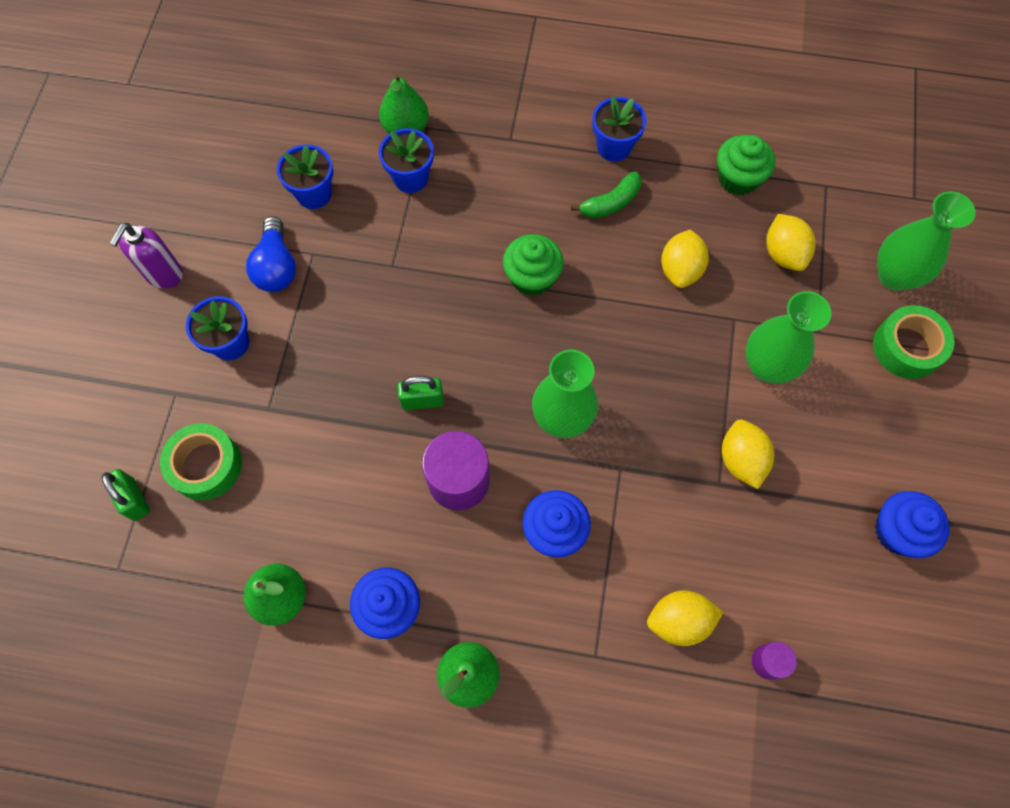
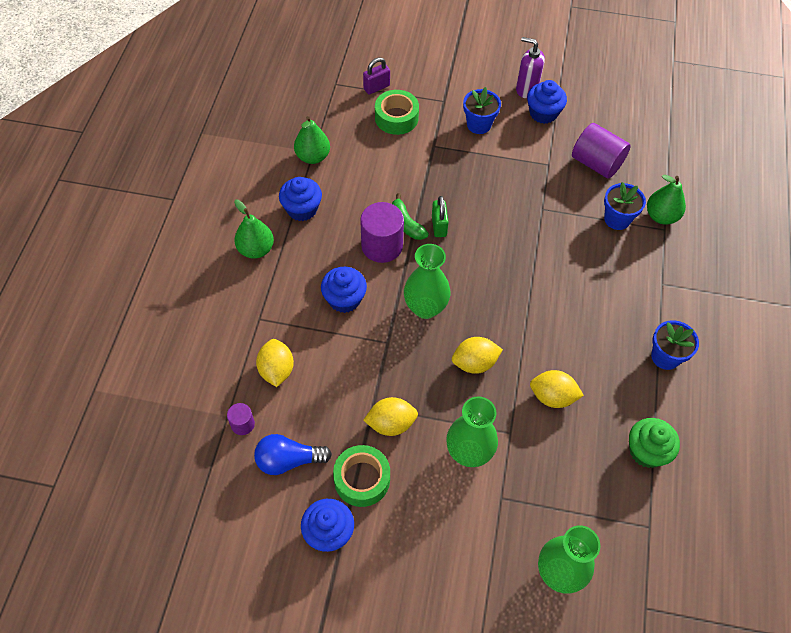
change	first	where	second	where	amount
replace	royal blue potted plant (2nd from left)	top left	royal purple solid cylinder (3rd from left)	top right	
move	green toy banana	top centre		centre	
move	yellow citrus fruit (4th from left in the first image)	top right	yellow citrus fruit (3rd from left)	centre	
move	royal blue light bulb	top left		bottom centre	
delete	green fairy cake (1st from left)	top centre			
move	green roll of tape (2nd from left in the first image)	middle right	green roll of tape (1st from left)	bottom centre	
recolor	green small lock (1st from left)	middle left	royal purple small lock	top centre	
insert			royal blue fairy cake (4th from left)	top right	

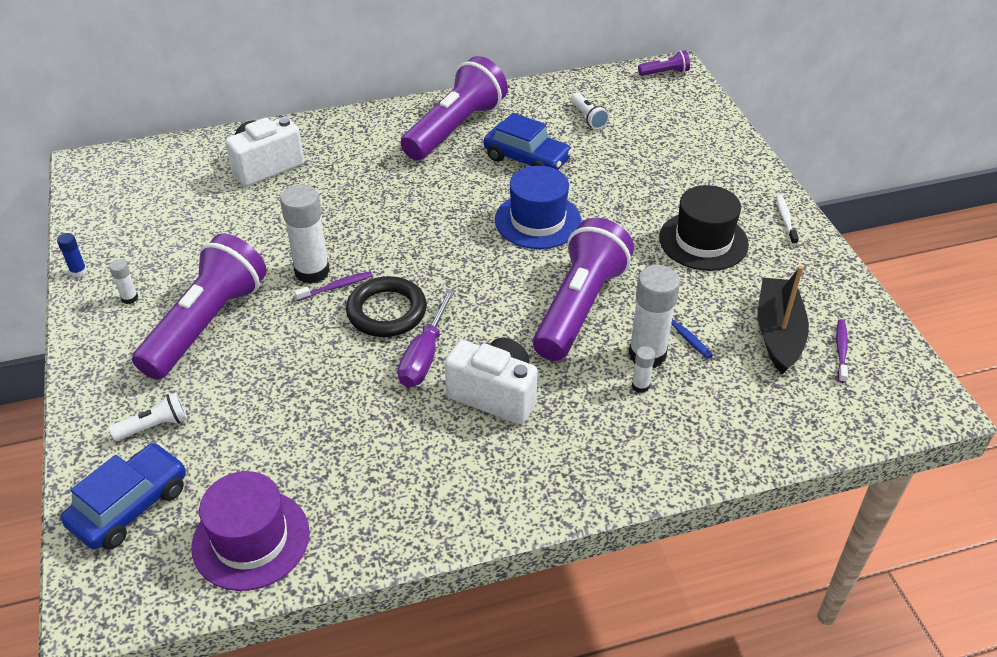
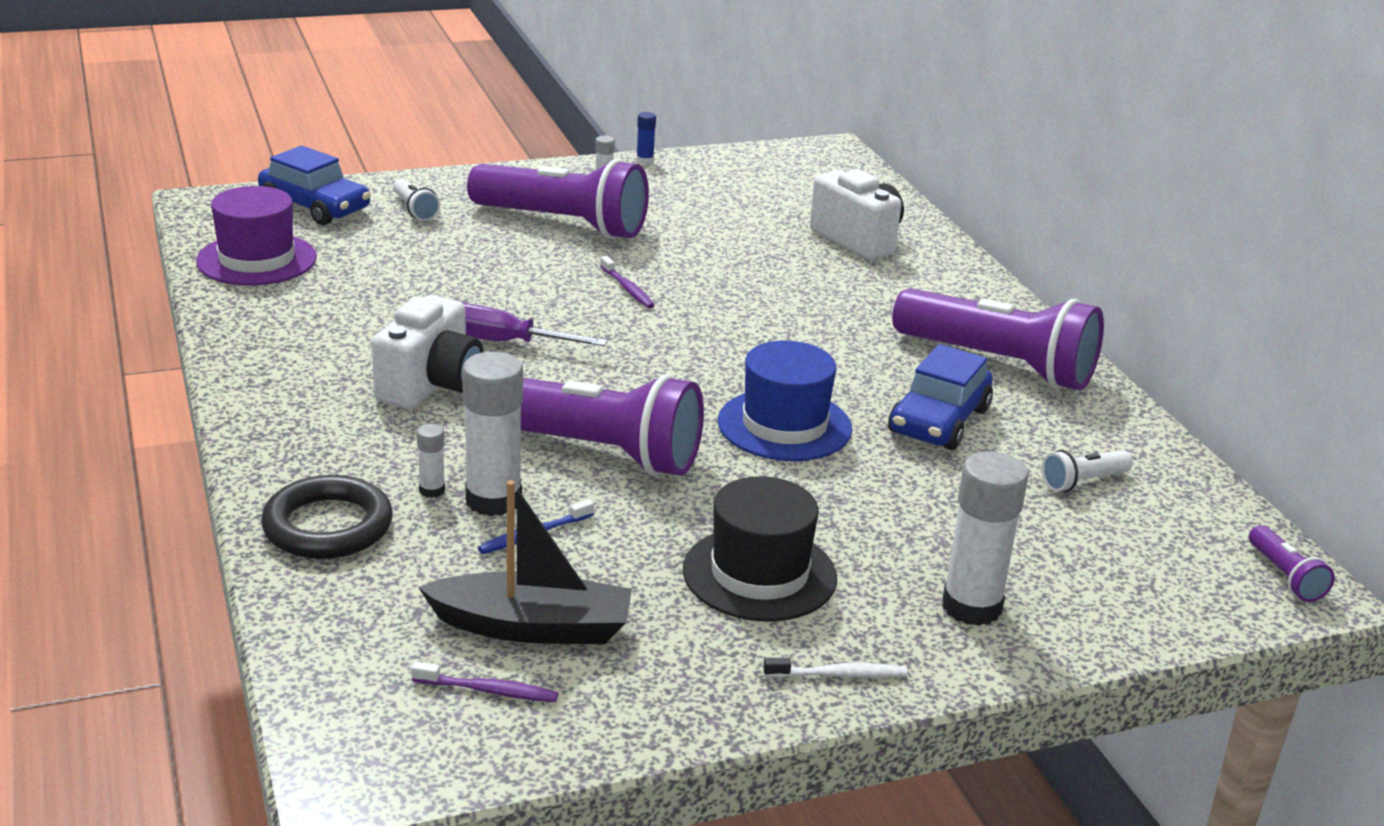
change	first	where	second	where	amount
move	pure white stick of glue (2nd from left in the first image)	middle left	pure white stick of glue (4th from left)	middle right	
move	jet-black ring	centre		middle left	

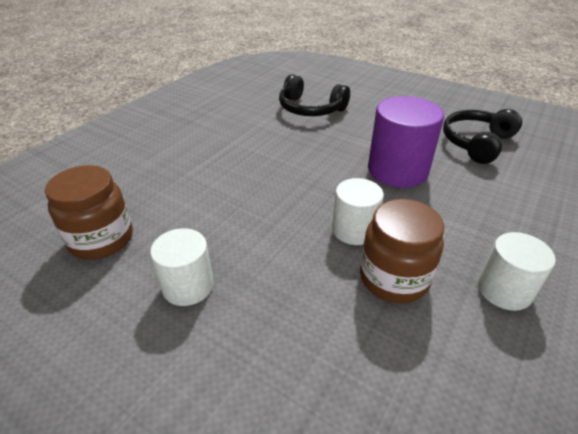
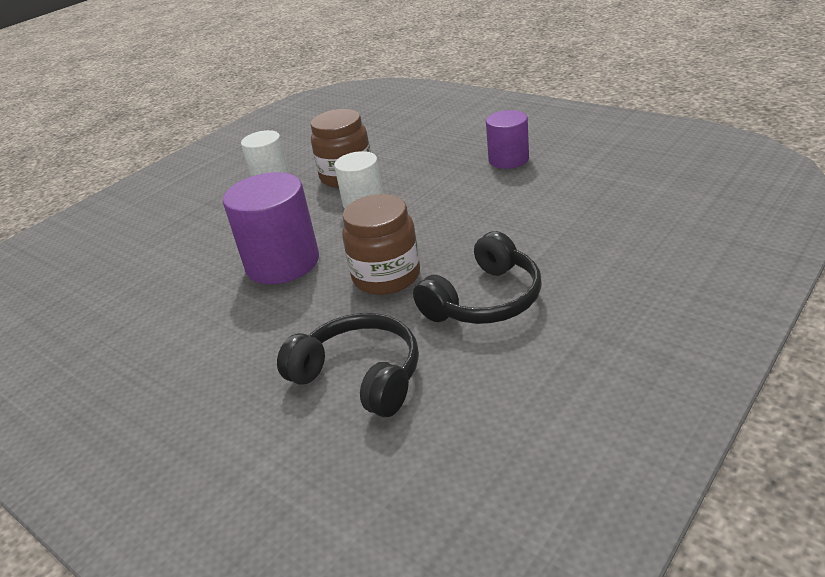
change	first	where	second	where	amount
move	jet-black headset (2nd from left)	top right		centre	
move	russet jar (1st from left in the first image)	middle left	russet jar (2nd from left)	centre	
recolor	pure white solid cylinder (1st from left)	middle left	royal purple solid cylinder (2nd from left)	top centre	

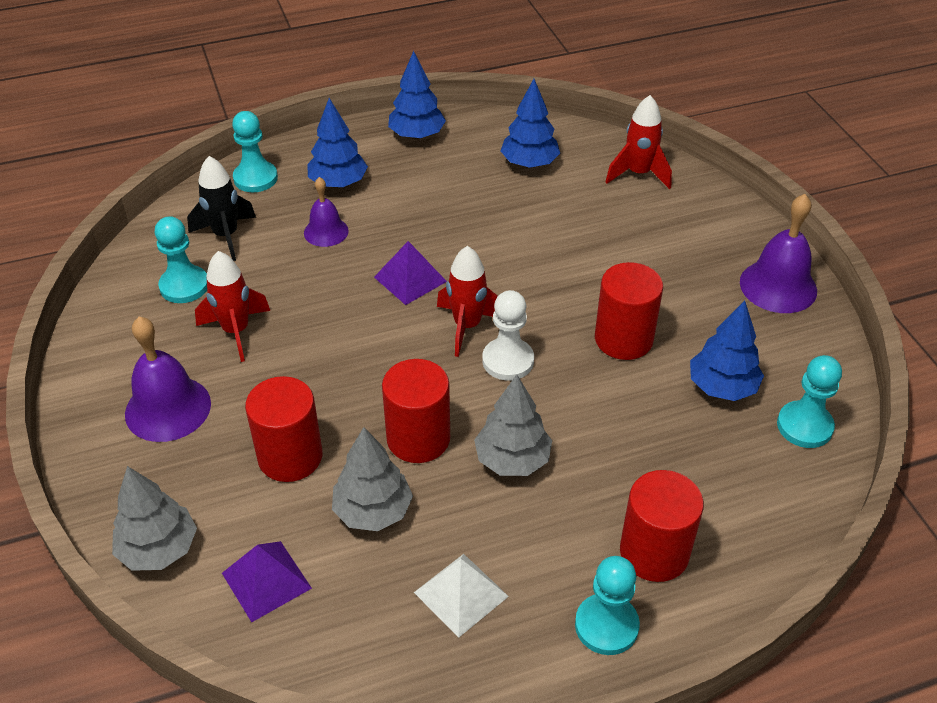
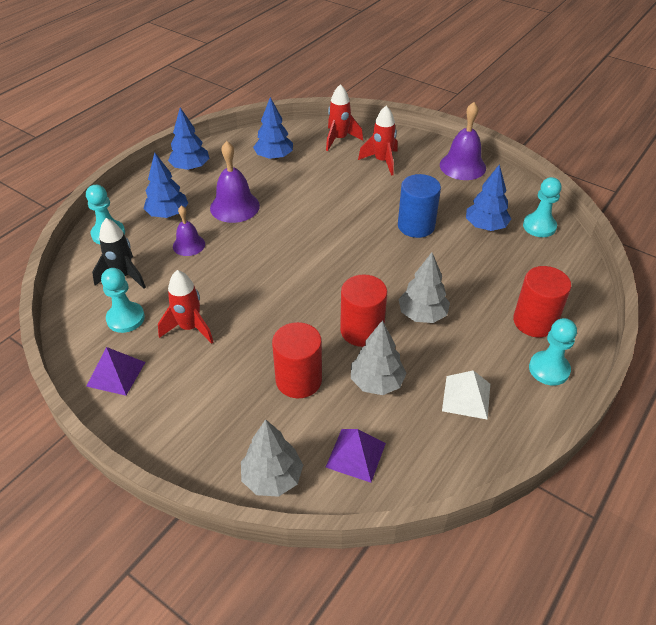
change	first	where	second	where	amount
move	royal purple solid pyramid (2nd from left in the first image)	centre	royal purple solid pyramid (1st from left)	middle left	
move	crimson toy rocket (2nd from left in the first image)	centre	crimson toy rocket (3rd from left)	top centre	
recolor	crimson solid cylinder (3rd from left)	middle right	royal blue solid cylinder	top centre	
delete	pure white pawn	centre			
move	royal purple school bell (1st from left in the first image)	middle left	royal purple school bell (2nd from left)	top centre	

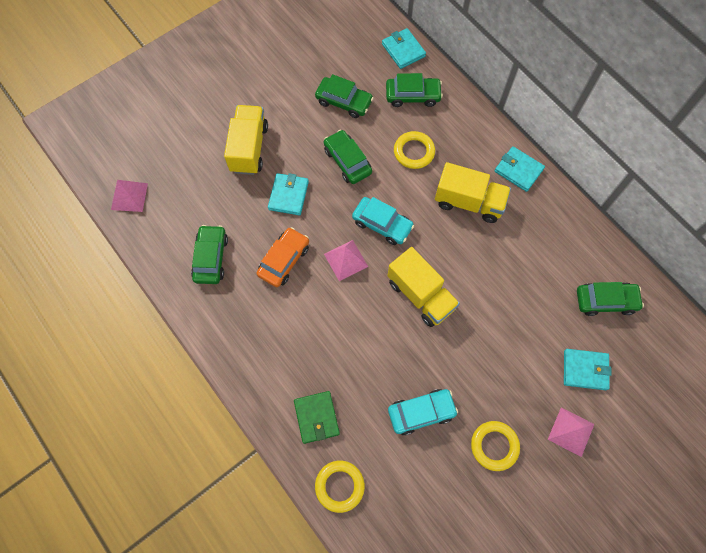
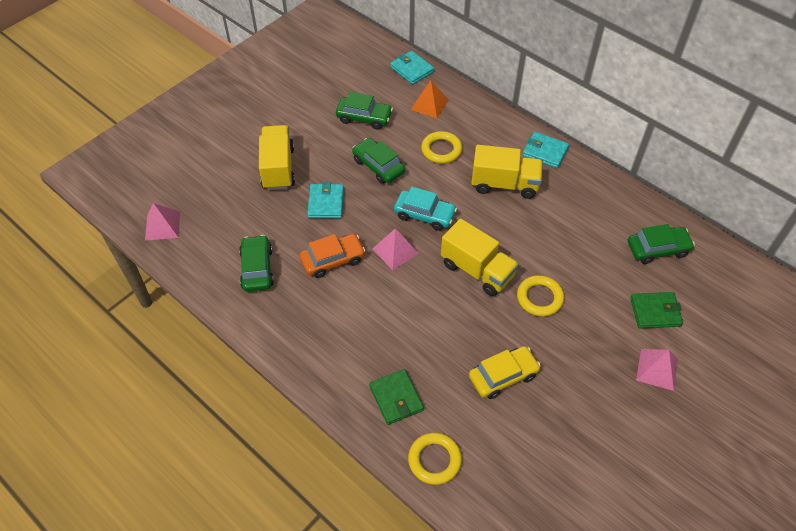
change	first	where	second	where	amount
replace	green toy car (4th from left)	top centre	orange solid pyramid	top centre	
rotate	orange toy car	centre		centre	45 degrees clockwise
recolor	teal wallet (4th from left)	bottom right	green wallet (2nd from left)	middle right	
recolor	teal toy car (2nd from left)	bottom centre	yellow toy car	bottom centre	
move	yellow ring (3rd from left)	bottom right		middle right	

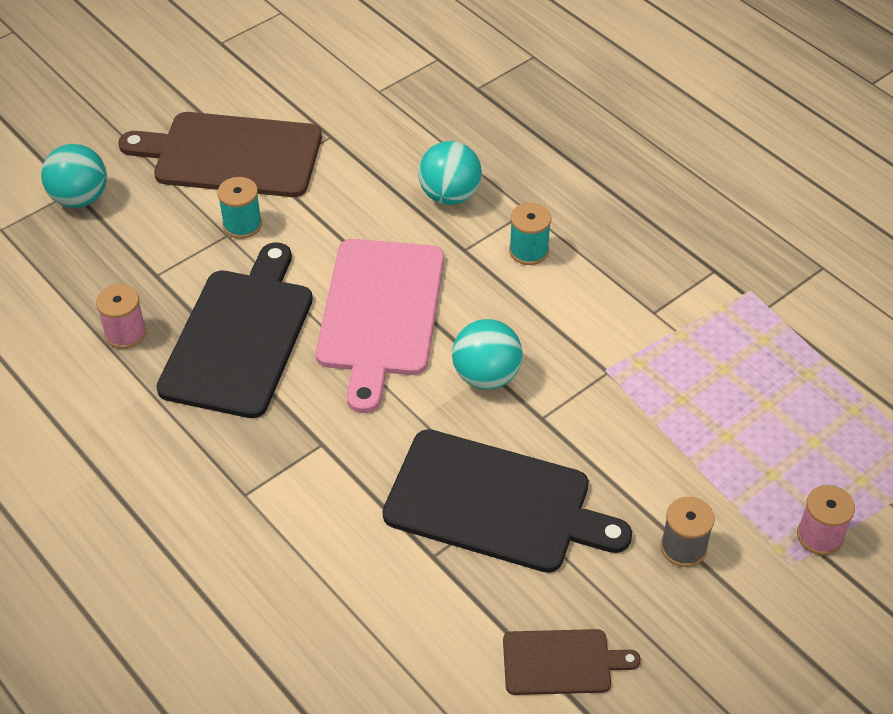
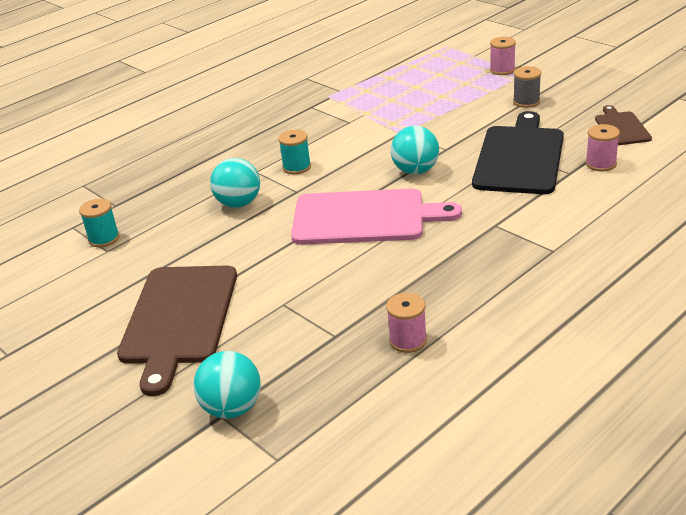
change	first	where	second	where	amount
move	teal spool (1st from left)	top left		middle left	
delete	jet-black chopping board (1st from left)	middle left			
insert			pink spool (3rd from left)	top right	

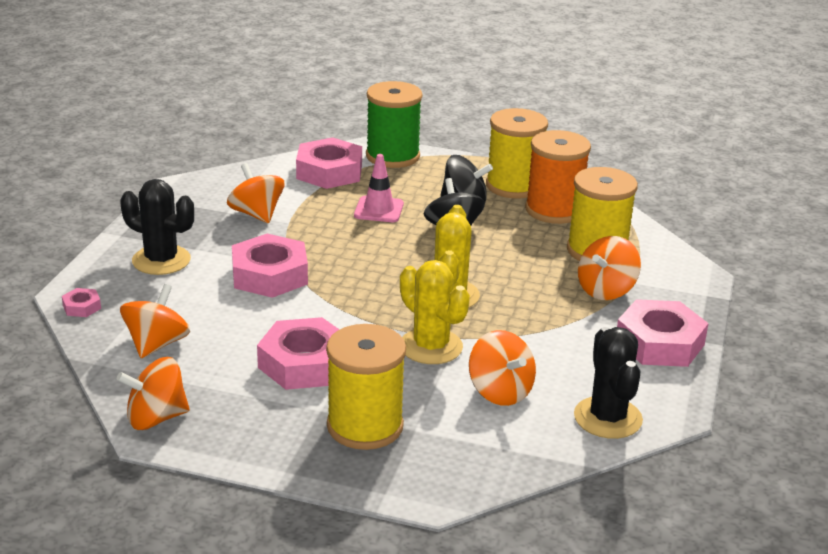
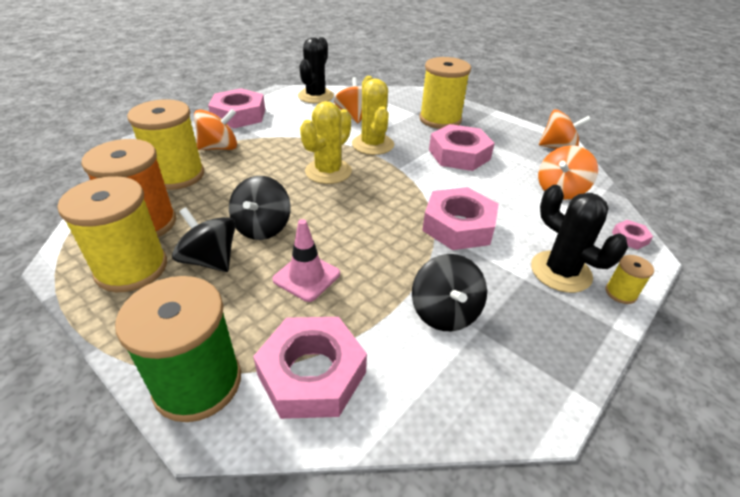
change	first	where	second	where	amount
recolor	orange whirligig (3rd from left)	middle left	jet-black whirligig (3rd from left)	centre	
insert			yellow spool (4th from left)	middle right	

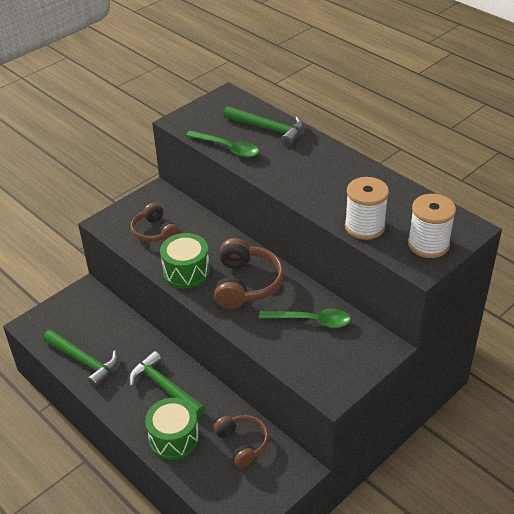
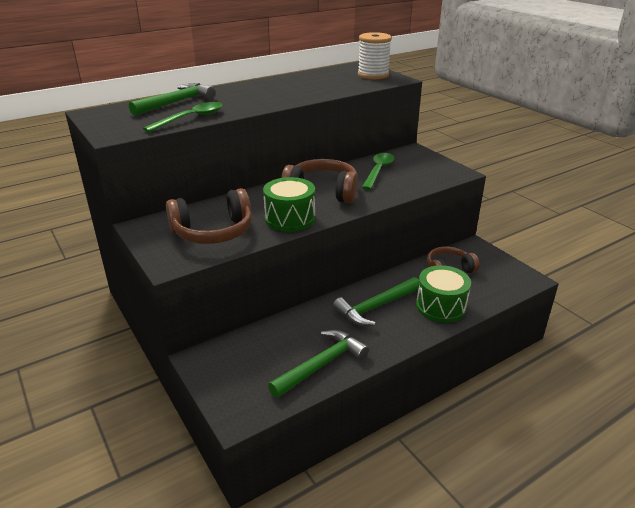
change	first	where	second	where	amount
delete	pure white spool (1st from left)	middle right			
resize	russet headset (1st from left)	middle left		middle left	x1.51

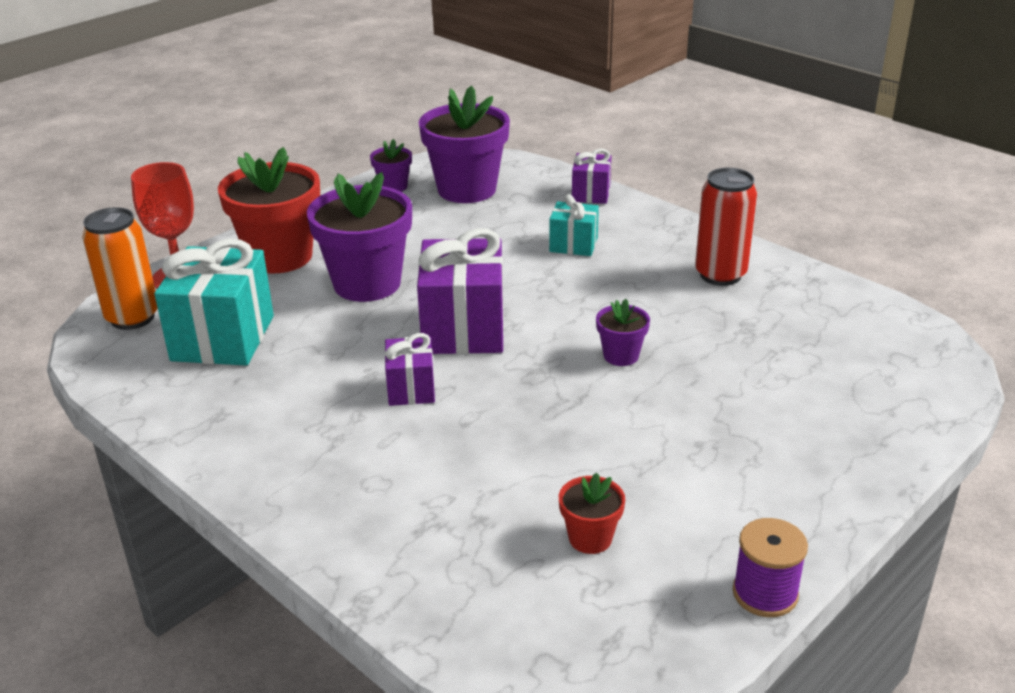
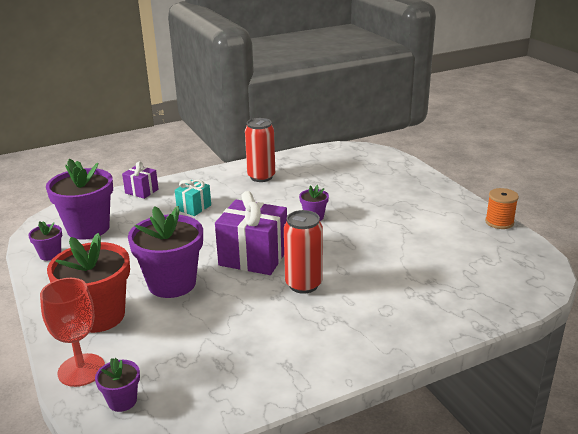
change	first	where	second	where	amount
replace	orange can	middle left	royal purple potted plant (3rd from left)	bottom left	
delete	teal wrapped gift (1st from left)	middle left			
replace	royal purple wrapped gift (1st from left)	centre	crimson can (2nd from left)	centre	
delete	crimson potted plant (2nd from left)	bottom centre			
recolor	royal purple spool	bottom right	orange spool	middle right	

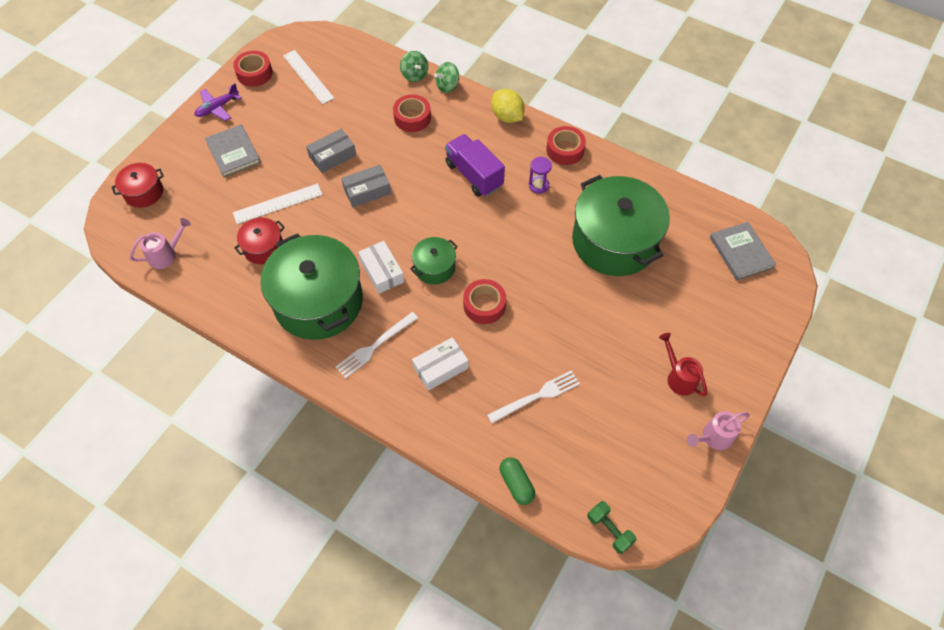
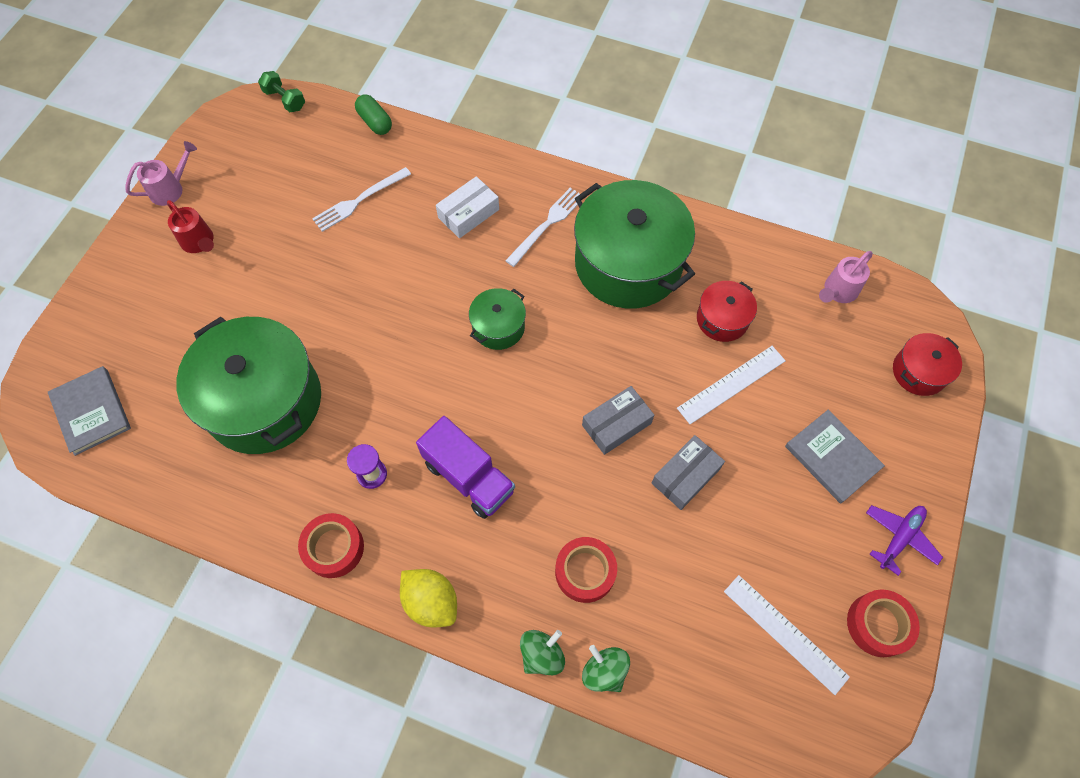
change	first	where	second	where	amount
delete	pure white box (1st from left)	centre			
delete	crimson roll of tape (3rd from left)	centre			

